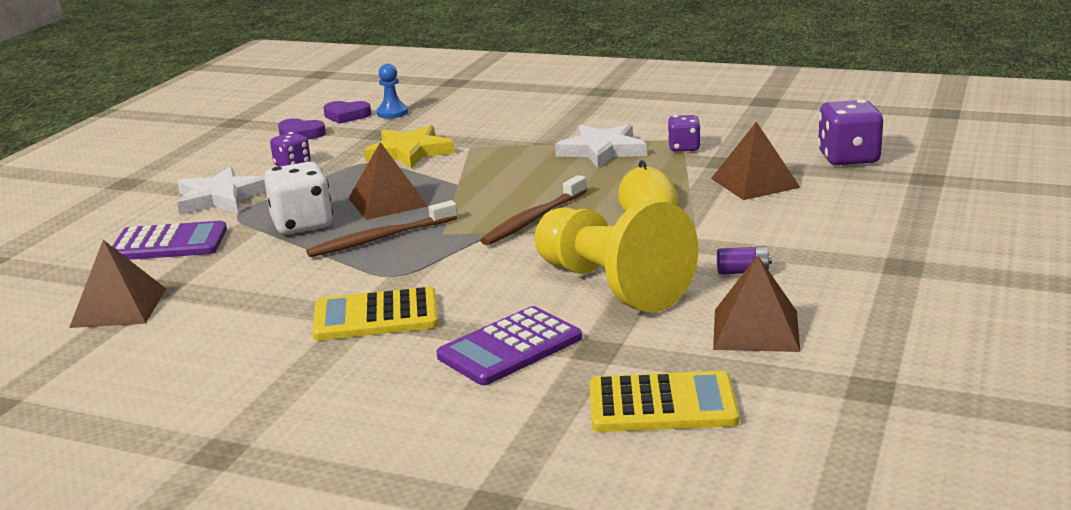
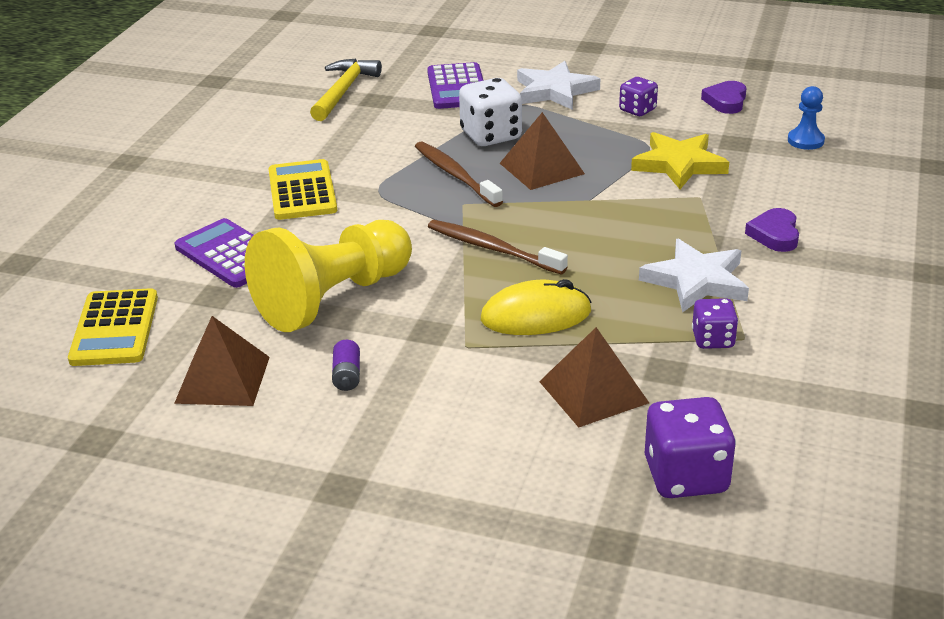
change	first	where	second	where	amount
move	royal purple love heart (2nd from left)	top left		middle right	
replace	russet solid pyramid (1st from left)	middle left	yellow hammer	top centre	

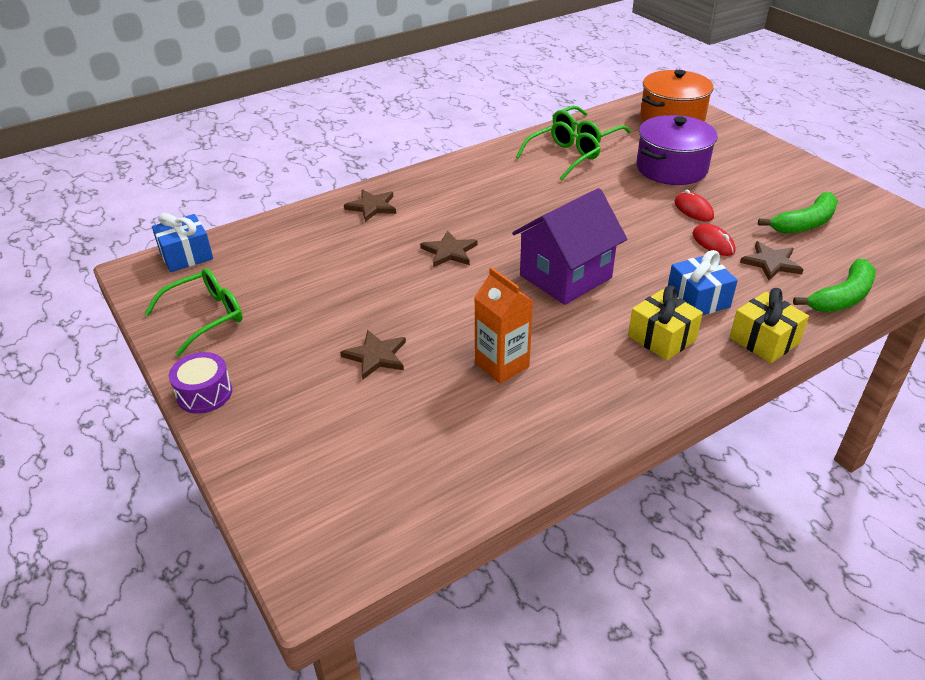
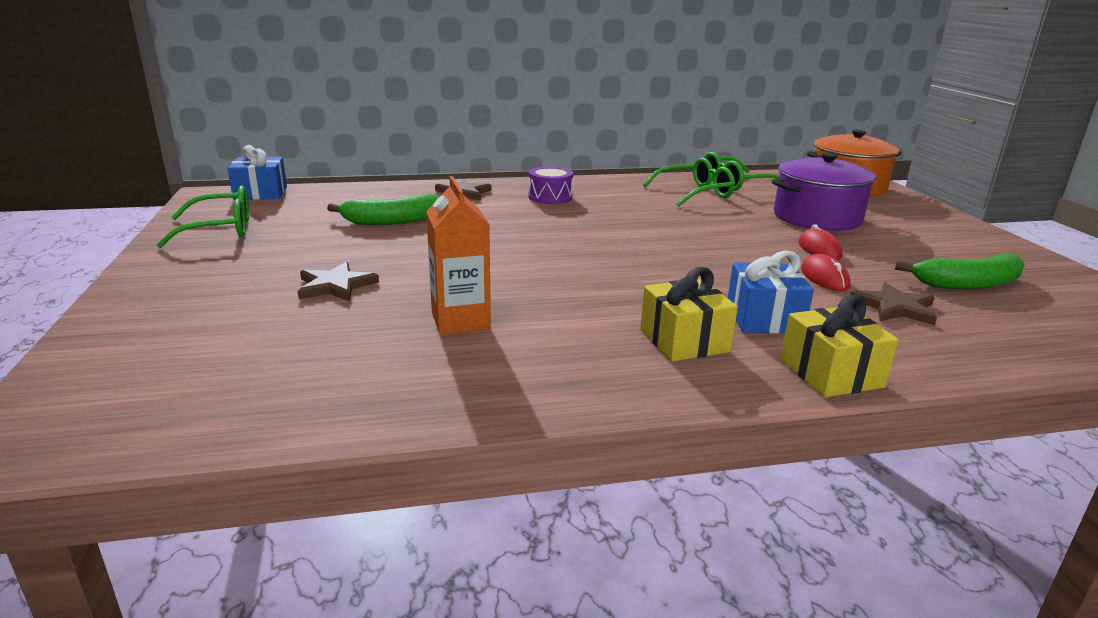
change	first	where	second	where	amount
delete	royal purple toy house	centre			
delete	russet star (3rd from left)	centre			
move	green toy banana (2nd from left in the first image)	middle right	green toy banana (1st from left)	centre	
move	royal purple toy drum	middle left		top centre	

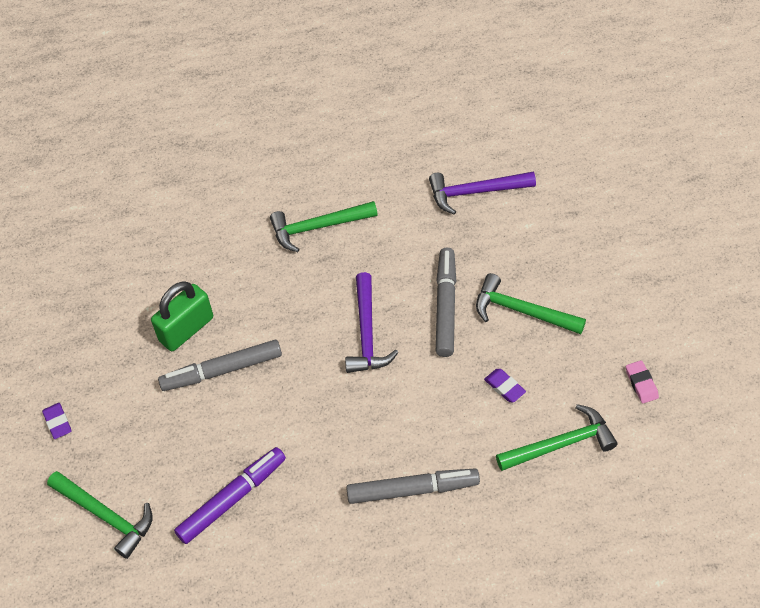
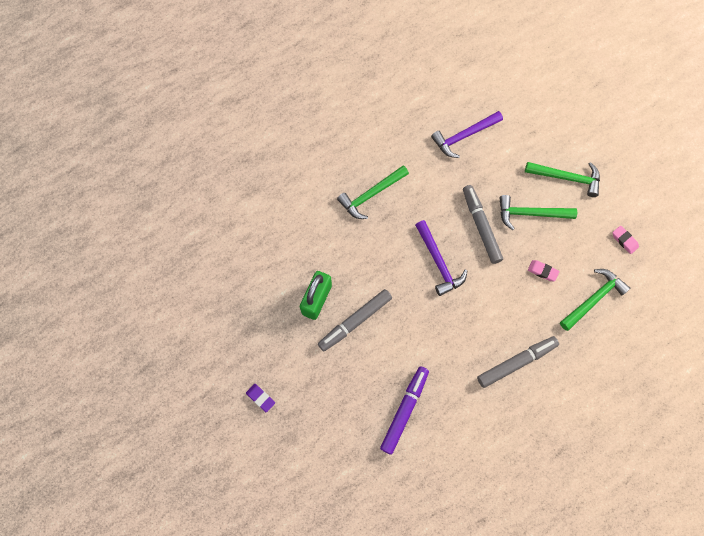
change	first	where	second	where	amount
recolor	royal purple eraser (2nd from left)	centre	pink eraser (1st from left)	middle right	
move	green hammer (1st from left in the first image)	bottom left	green hammer (3rd from left)	middle right	

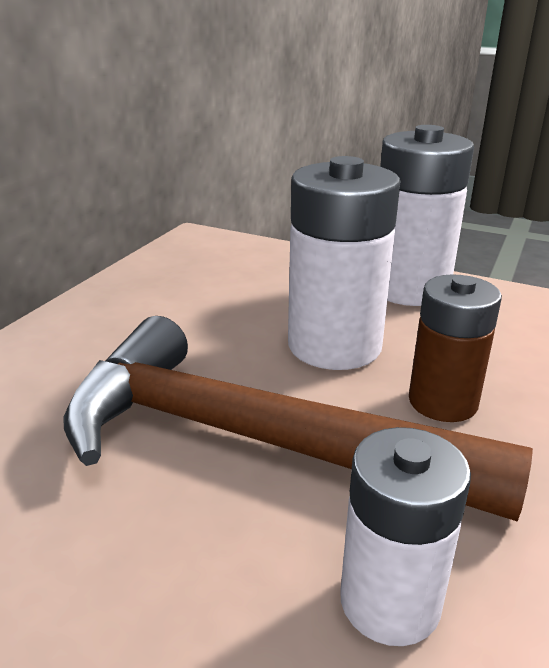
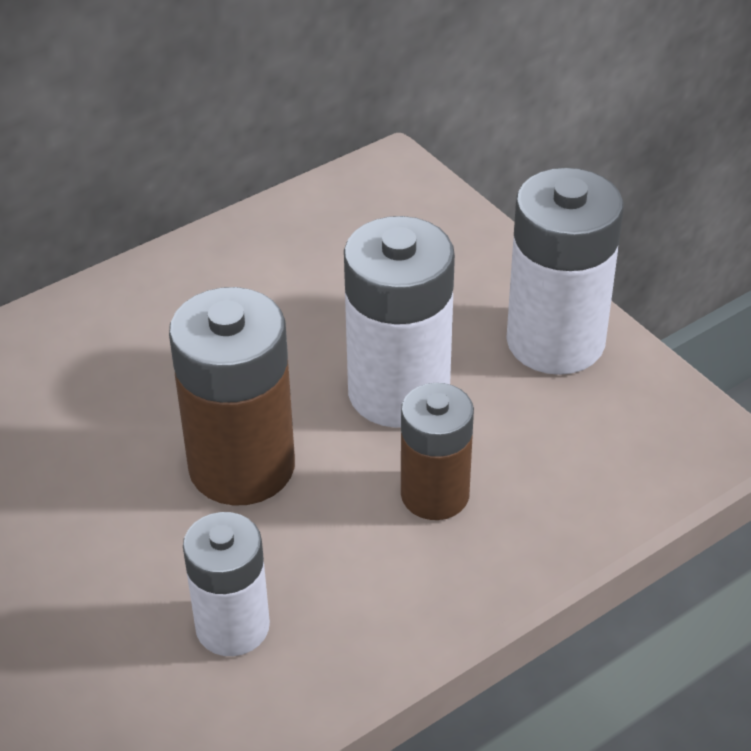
change	first	where	second	where	amount
replace	russet hammer	centre	russet power cell (1st from left)	middle left	

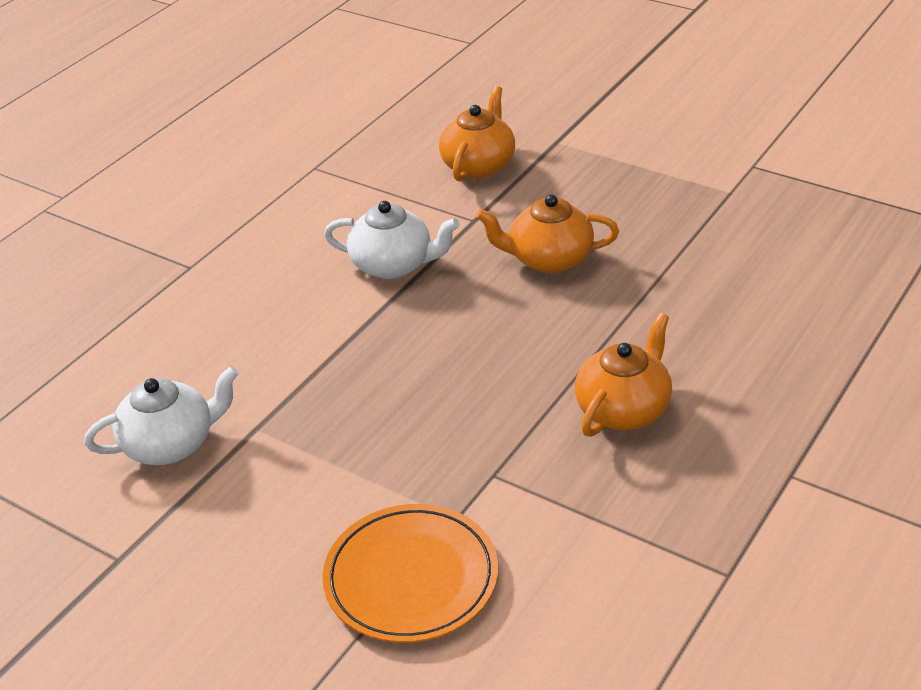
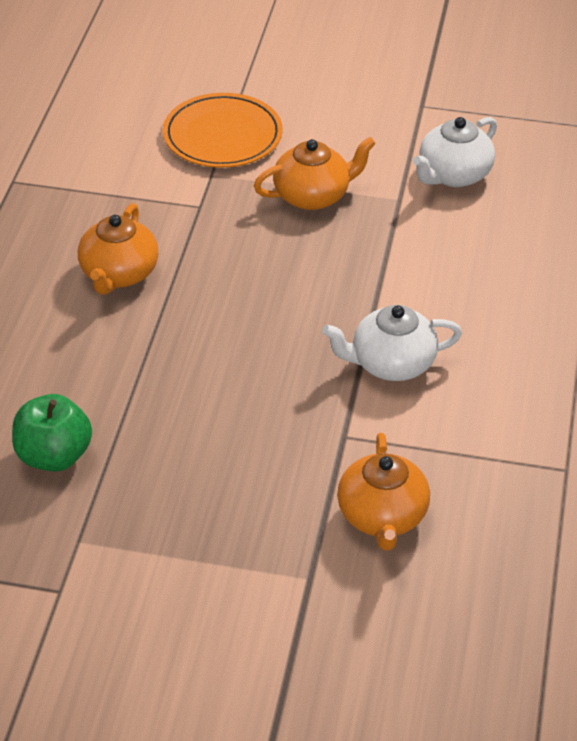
change	first	where	second	where	amount
move	orange teapot (2nd from left)	centre		top centre	
insert			green apple fruit	middle left	

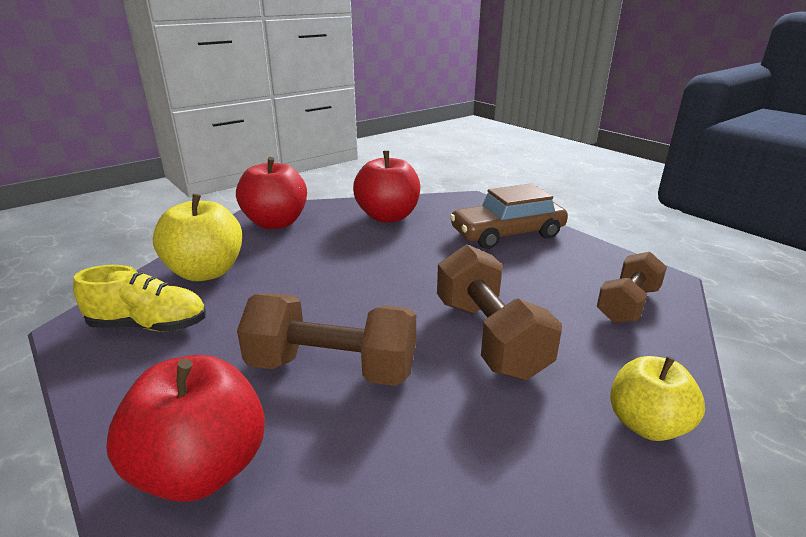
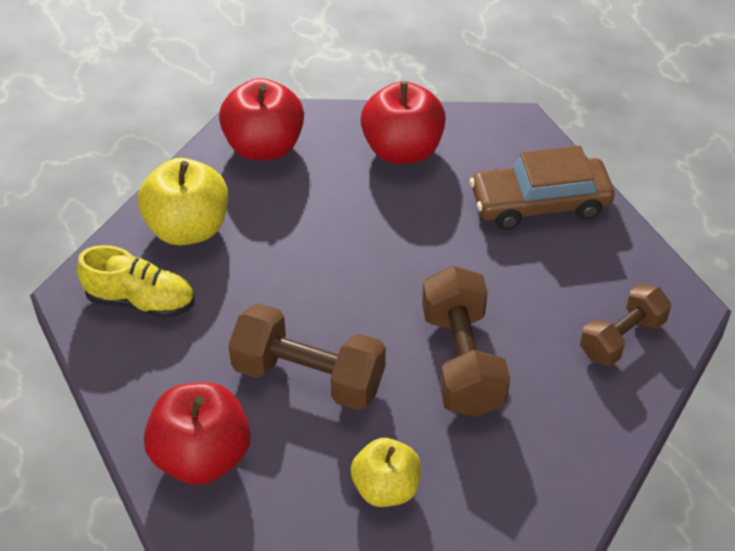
change	first	where	second	where	amount
move	yellow apple fruit (2nd from left)	bottom right		bottom centre	

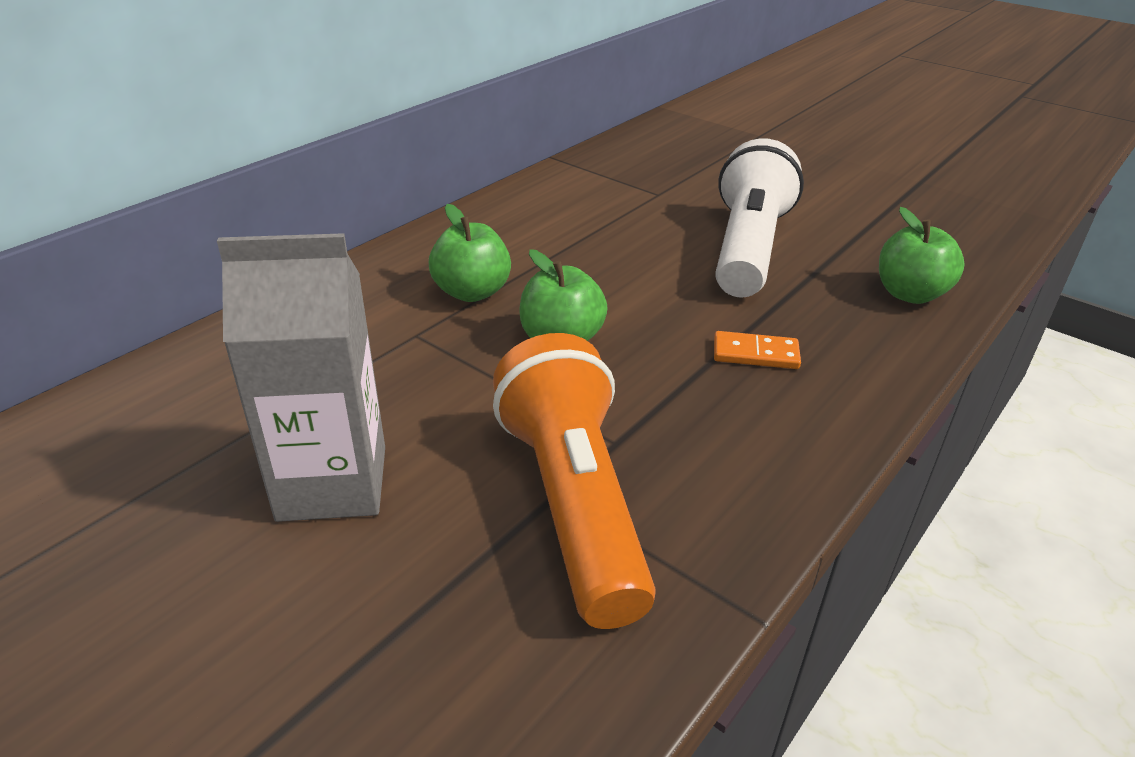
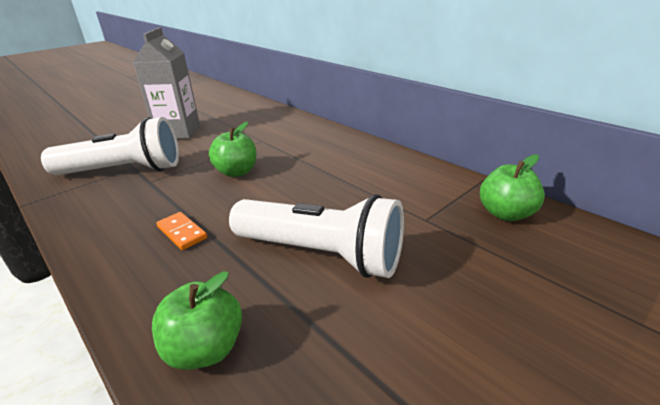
change	first	where	second	where	amount
move	green apple fruit (1st from left in the first image)	centre	green apple fruit (3rd from left)	middle right	
rotate	orange domino	middle right		middle left	60 degrees counterclockwise
recolor	orange torch	centre	pure white torch (1st from left)	middle left	

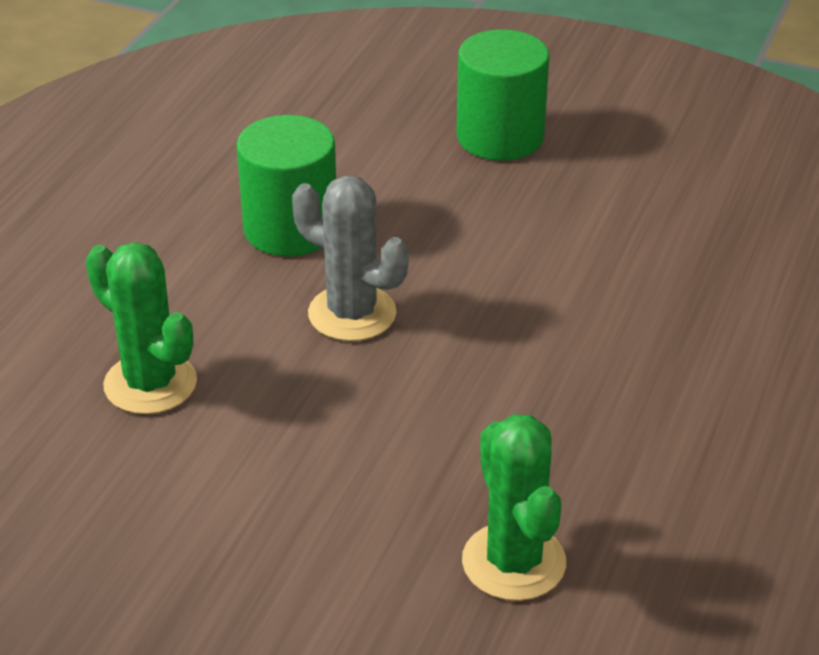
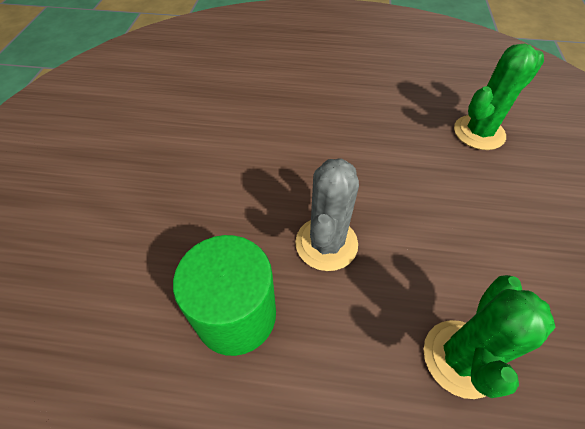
change	first	where	second	where	amount
delete	green solid cylinder (2nd from left)	top centre			

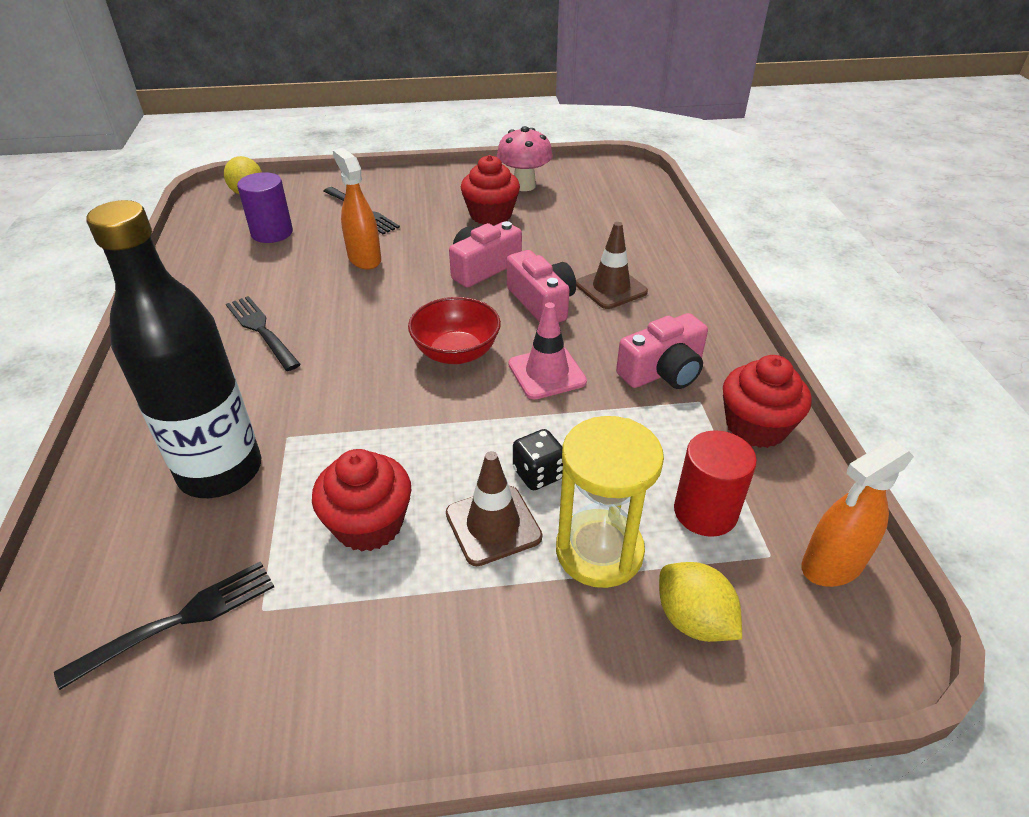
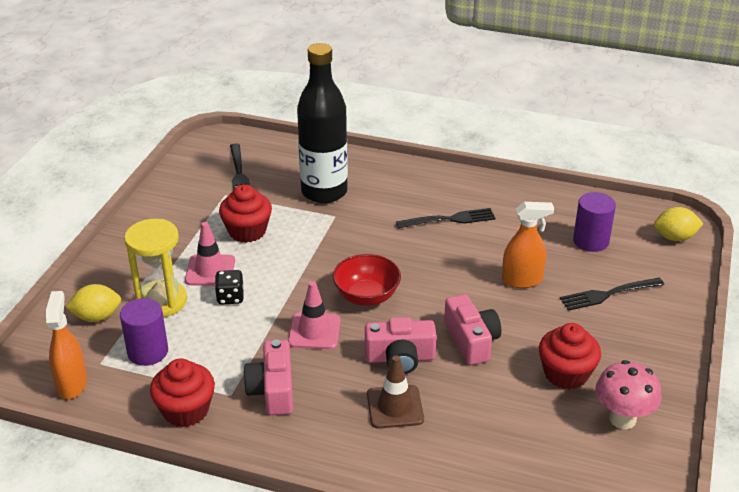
change	first	where	second	where	amount
recolor	crimson solid cylinder	middle right	royal purple solid cylinder (1st from left)	bottom left	
recolor	russet road cone (1st from left)	centre	pink road cone (1st from left)	middle left	

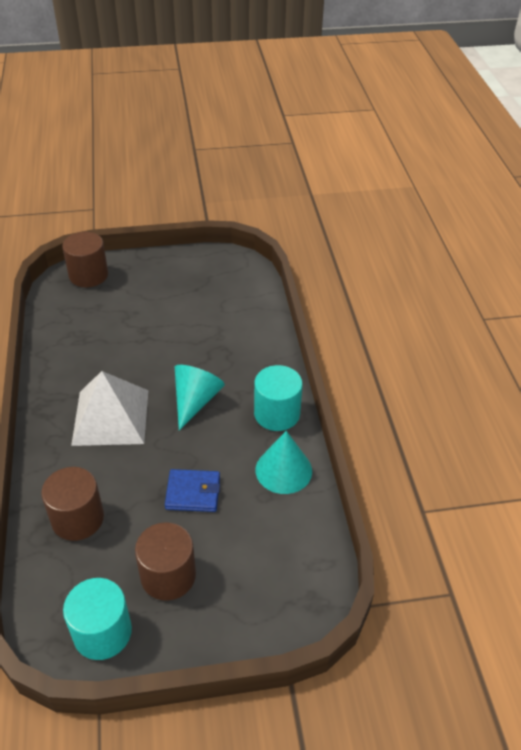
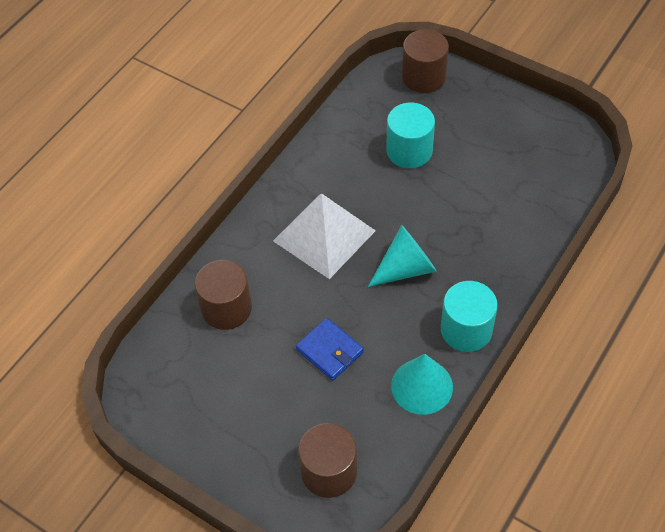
change	first	where	second	where	amount
move	russet solid cylinder (3rd from left in the first image)	bottom left	russet solid cylinder (2nd from left)	bottom centre	
move	teal solid cylinder (1st from left)	bottom left		top centre	

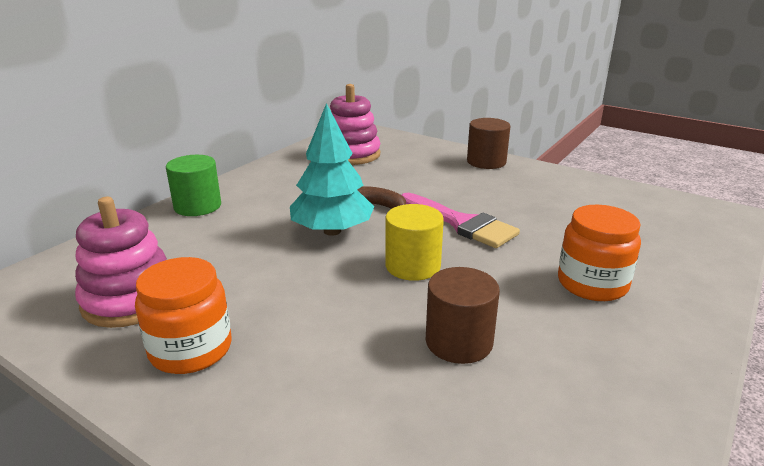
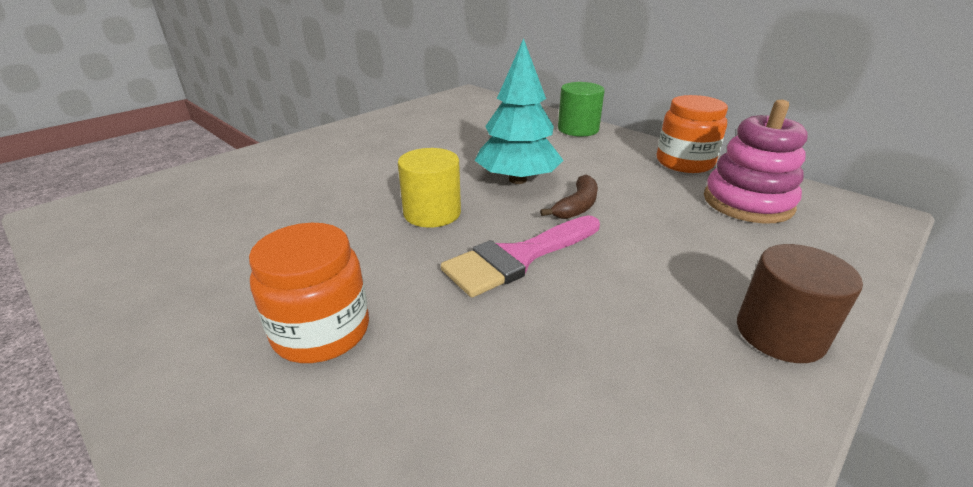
change	first	where	second	where	amount
delete	pink stacking toy (1st from left)	middle left			
move	orange jar (1st from left in the first image)	bottom left	orange jar (2nd from left)	top right	
delete	russet solid cylinder (1st from left)	bottom centre			

